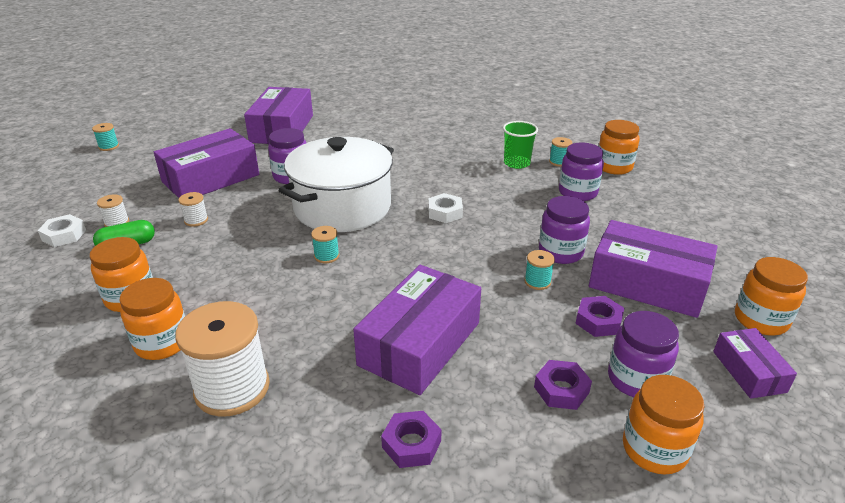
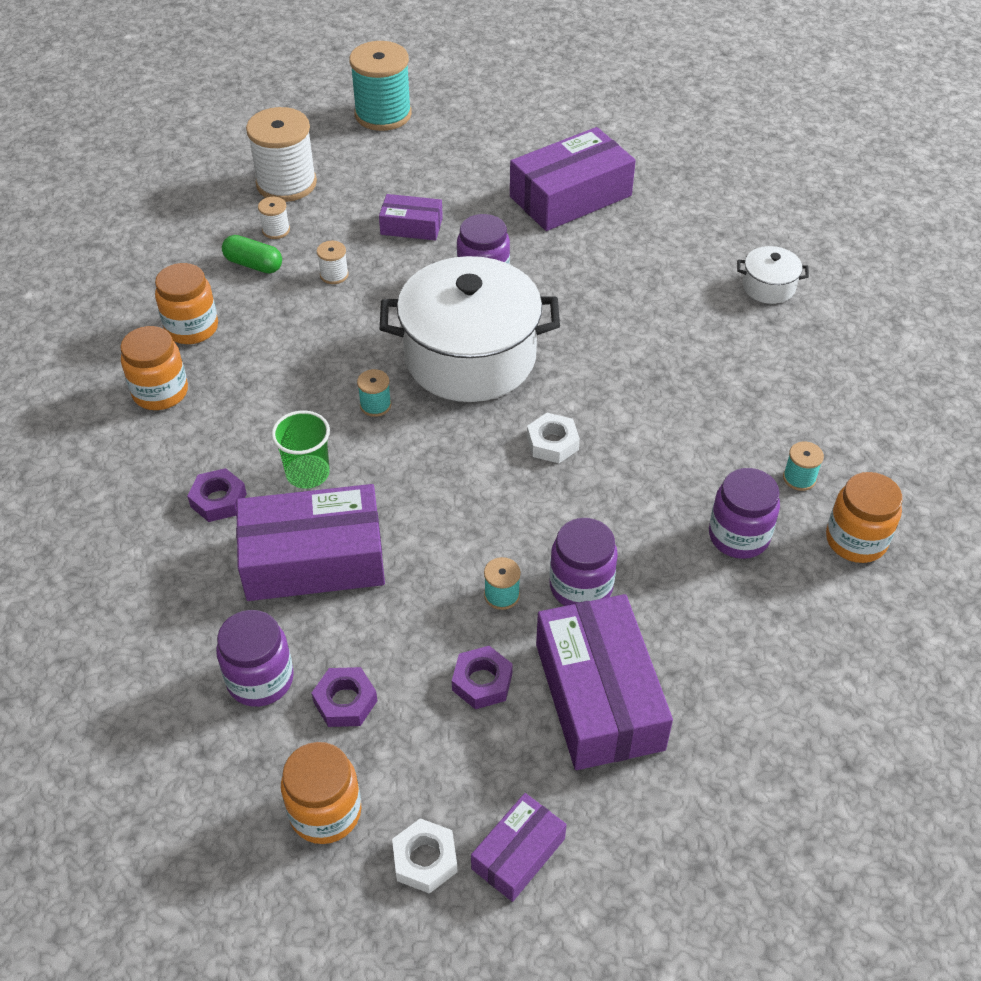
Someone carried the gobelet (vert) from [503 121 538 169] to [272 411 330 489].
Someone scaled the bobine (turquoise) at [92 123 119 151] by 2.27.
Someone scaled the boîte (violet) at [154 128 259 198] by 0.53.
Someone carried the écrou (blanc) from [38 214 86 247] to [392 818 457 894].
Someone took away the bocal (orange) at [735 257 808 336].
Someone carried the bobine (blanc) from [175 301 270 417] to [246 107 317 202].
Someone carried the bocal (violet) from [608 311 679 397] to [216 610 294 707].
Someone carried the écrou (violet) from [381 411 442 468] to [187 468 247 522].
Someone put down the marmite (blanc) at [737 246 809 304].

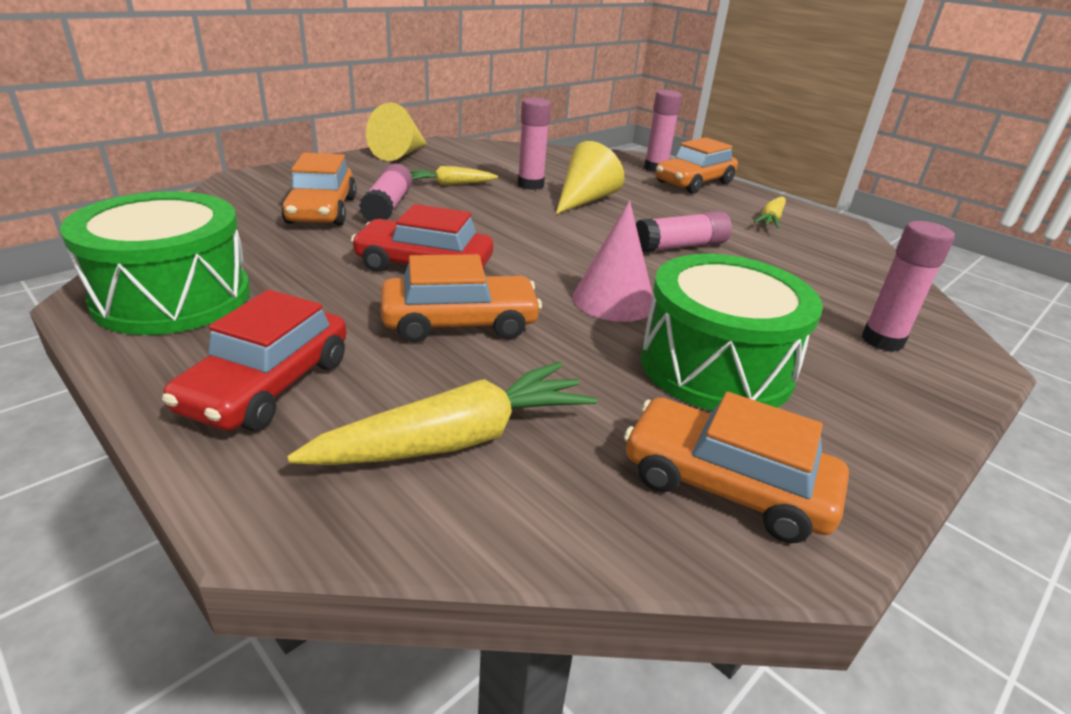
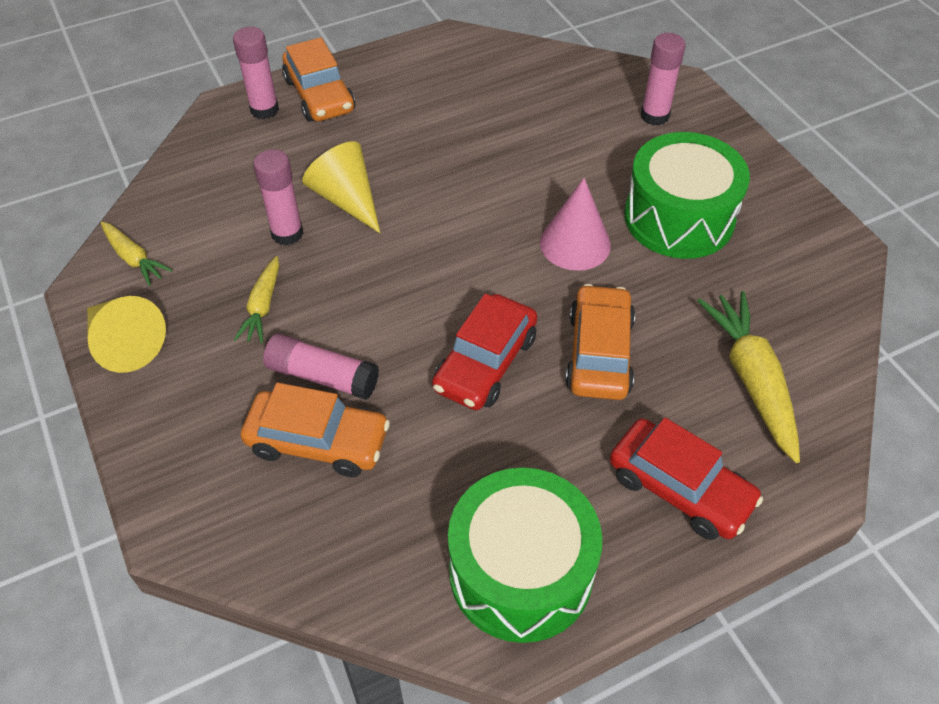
Someone carried the carotte (jaune) from [754 196 786 228] to [101 222 172 286].
Someone took away the bâton de colle (rose) at [636 211 732 252].
Someone took away the voiture (orange) at [624 392 849 543].

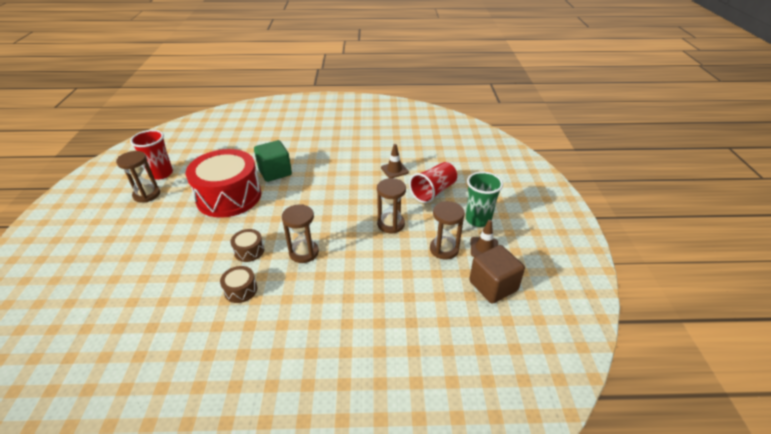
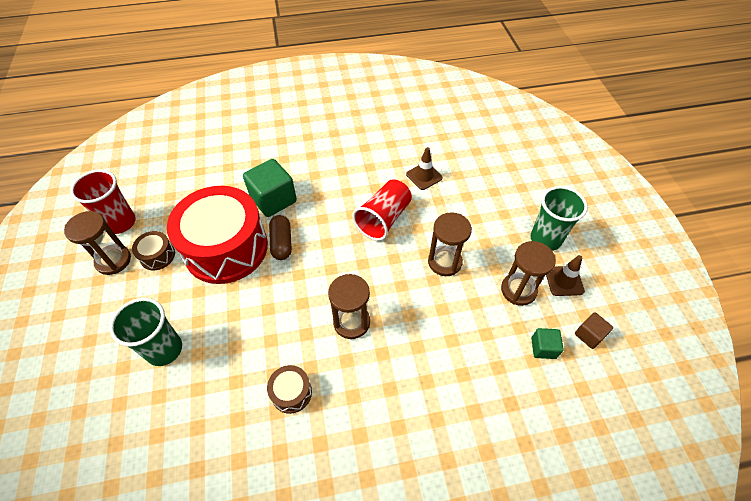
Someone carried the gobelet (rouge) from [409 162 457 203] to [352 179 412 241].
Someone carried the tambour (marron) from [230 229 264 262] to [132 231 175 271].
Someone scaled the cube (marron) at [469 245 525 304] by 0.52.
Someone put down the gélule (marron) at [269 215 292 260].
Someone put down the gobelet (vert) at [109 298 182 366].
Someone put down the cube (vert) at [531 328 563 359].

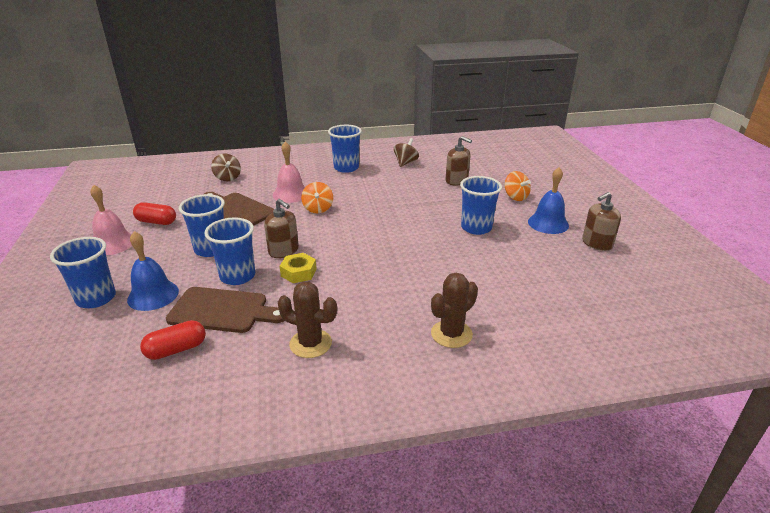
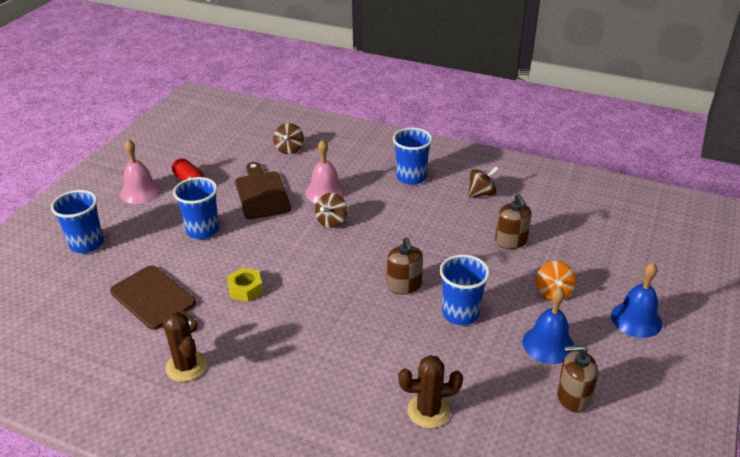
Someone repainted the toupie (orange) at [301 182 333 213], which became the toupie (marron) at [315 193 347 228].
Someone carried the distributeur de savon (marron) from [264 199 299 258] to [387 237 423 295].
Someone took away the gobelet (bleu) at [204 218 255 285].
Someone carried the cloche (bleu) from [127 231 179 311] to [611 262 662 338].
Someone carried the cactus (marron) from [431 273 478 348] to [398 355 463 428].
Someone took away the gélule (rouge) at [140 320 206 360].

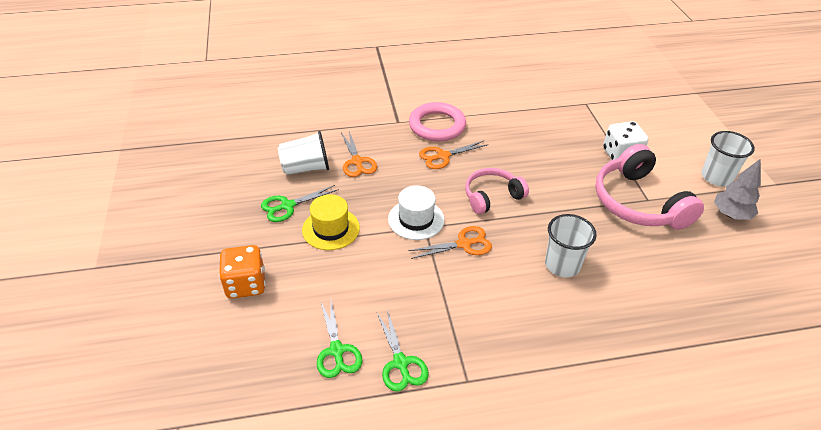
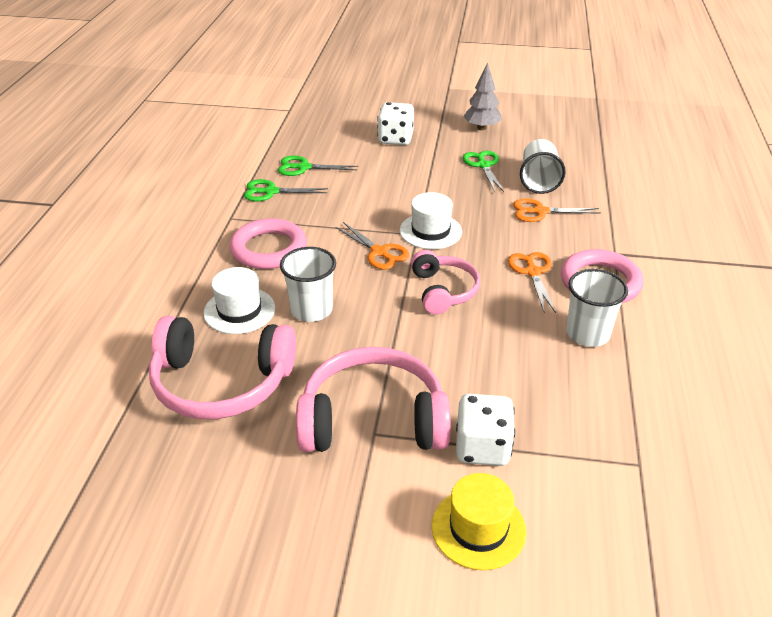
Someone carried the gobelet (blanc) from [701 131 755 186] to [566 269 628 347].
Someone carried the arbre (gris) from [714 159 761 220] to [463 62 502 130].
Someone carried the chapeau (jaune) from [302 194 360 250] to [432 473 526 570].
Someone rotated the ciseaux (orange) at [408 226 492 259] by 45 degrees counterclockwise.
Someone repainted the dé (orange) at [219 245 266 299], which became the dé (blanc) at [377 102 414 145].
Someone put down the anneau (rose) at [229 218 307 269].
Someone put down the chapeau (blanc) at [204 267 275 334].
Someone put down the casque audio (rose) at [149 316 296 419].

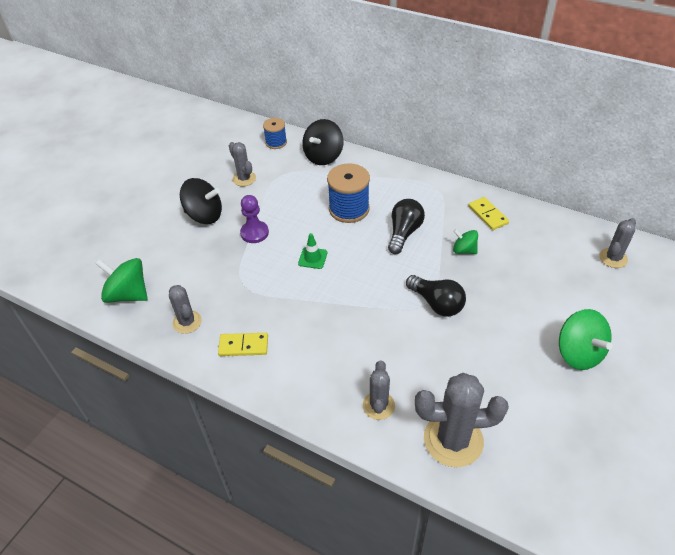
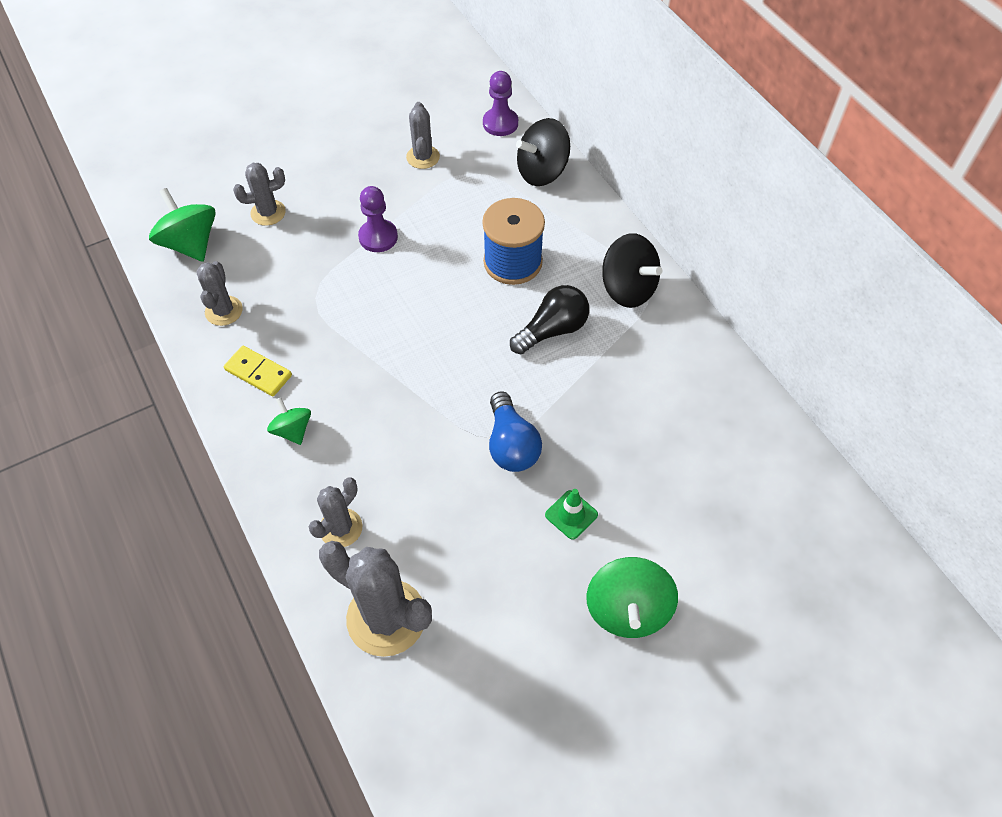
Someone swapped the bobine (bleu) at [263 118 287 149] for the pion (violet) at [483 71 518 136].
Someone carried the toupie (noir) from [180 178 222 224] to [602 233 662 308].
Someone took away the domino (jaune) at [468 197 509 230].
Someone carried the cactus (gris) from [599 218 636 268] to [233 163 286 226].
Someone carried the toupie (vert) from [453 229 478 254] to [267 397 311 445].
Someone carried the cône de chantier (vert) from [298 233 327 269] to [545 489 598 540].
Someone repainted the ampoule (noir) at [406 275 466 317], which became the ampoule (bleu) at [489 391 542 472].

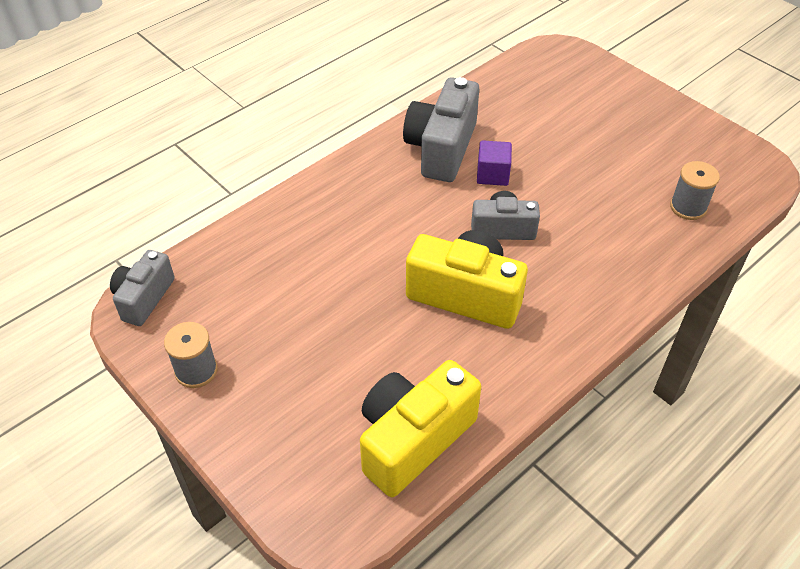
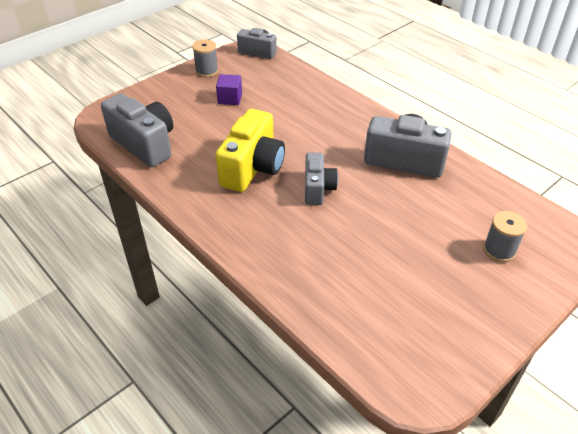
Someone carried the cube (violet) from [477 140 512 186] to [216 74 242 105].
Someone carried the bobine (gris) from [670 161 720 220] to [483 211 527 262].
Someone repainted the appareil photo (jaune) at [360 360 481 497], which became the appareil photo (gris) at [101 93 173 167].

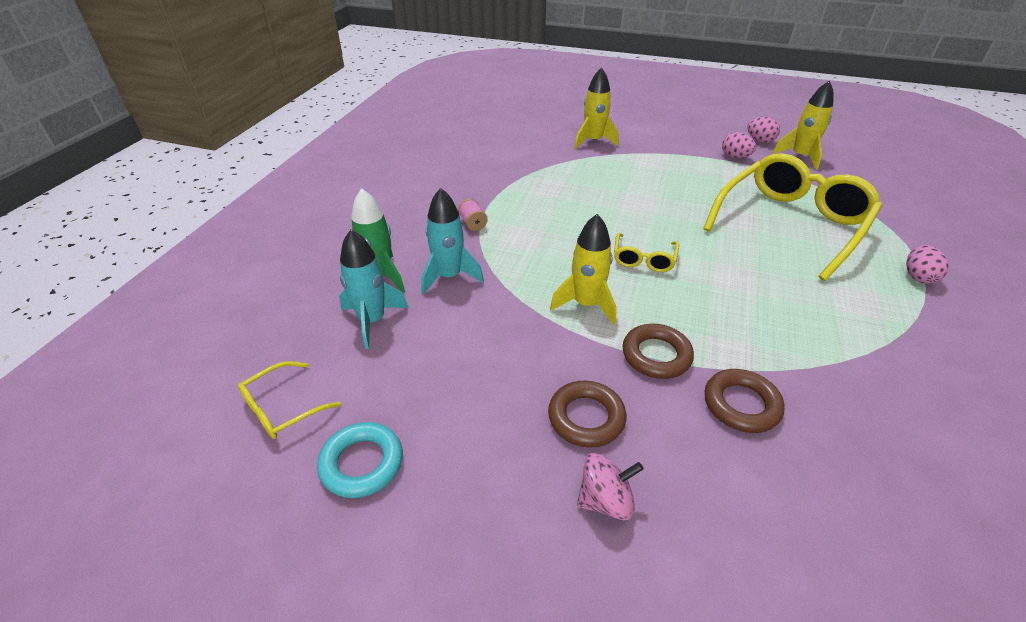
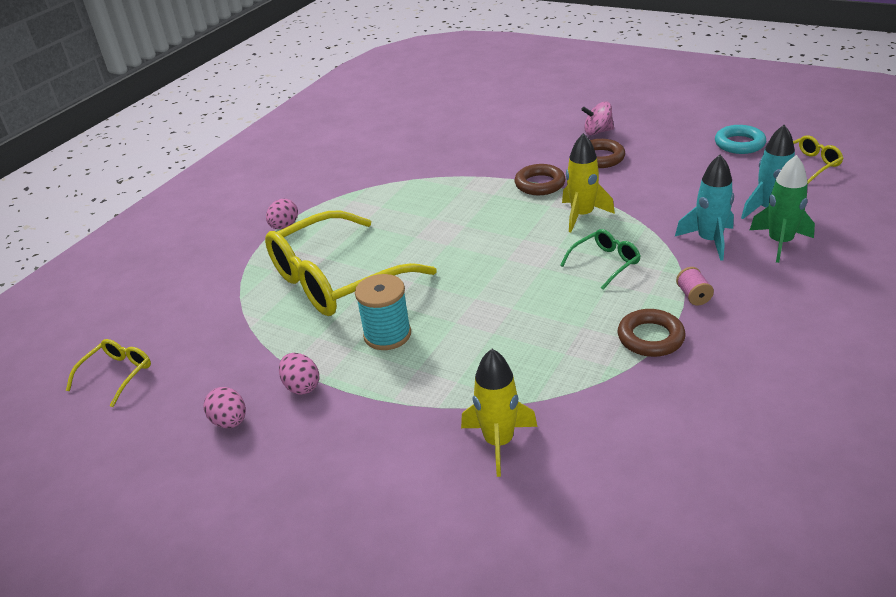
Someone took away the fusée (jaune) at [772 80 834 170].
Someone carried the lunettes (jaune) from [614 233 679 272] to [66 339 151 407].
Someone carried the anneau (marron) from [705 369 785 433] to [618 309 686 357].
Someone put down the lunettes (vert) at [560 229 641 290].
Someone put down the bobine (turquoise) at [355 274 411 350].

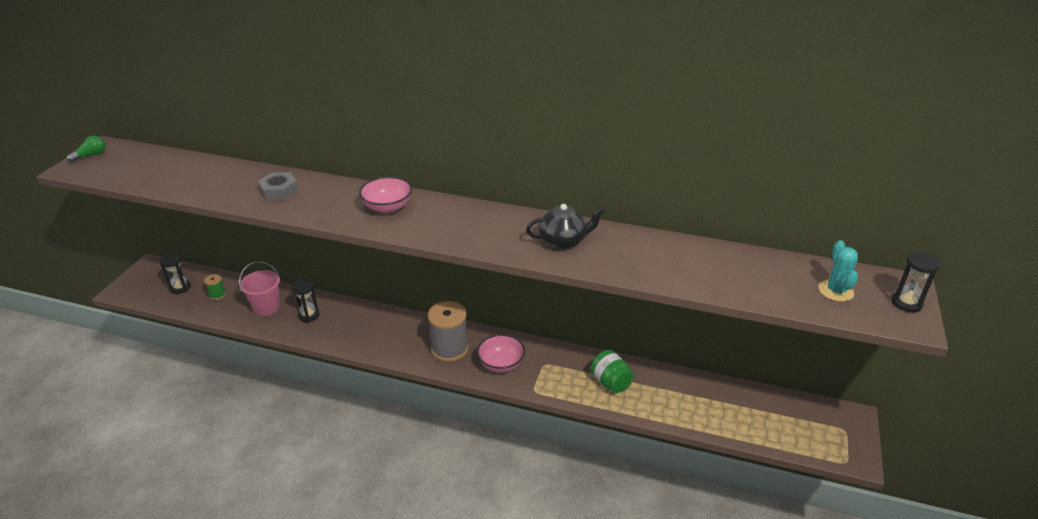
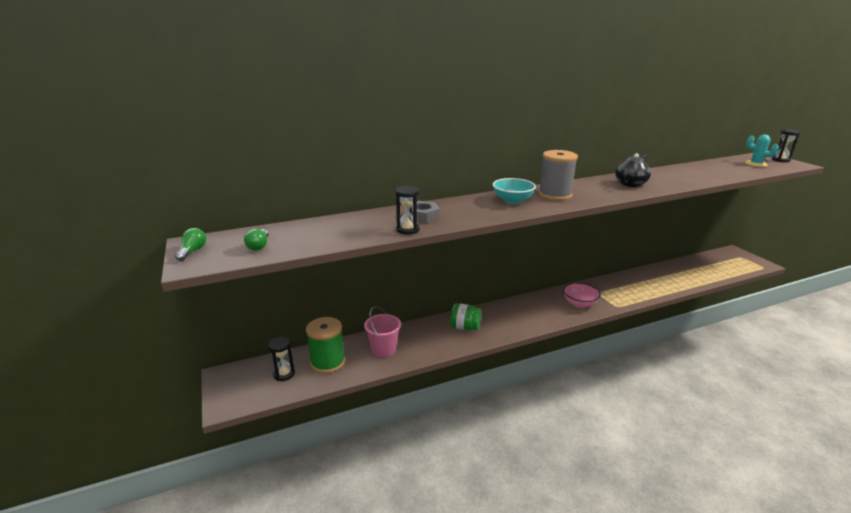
Someone repainted the bol (rose) at [359 177 412 214], which became the bol (turquoise) at [493 178 536 204].
Someone scaled the bobine (vert) at [204 274 226 300] by 2.12.
Someone carried the sablier (noir) from [291 279 319 322] to [395 186 420 235].
Someone carried the bobine (gris) from [428 301 469 362] to [539 150 578 201].
Someone carried the bocal (vert) from [590 350 634 393] to [450 303 481 331].
Someone put down the ampoule (vert) at [244 229 269 251].

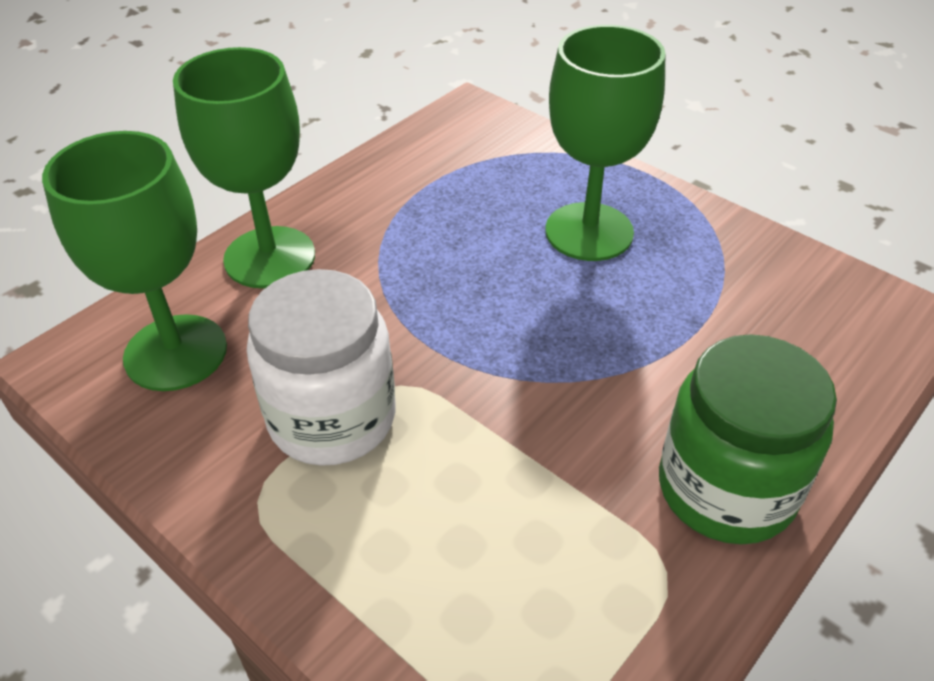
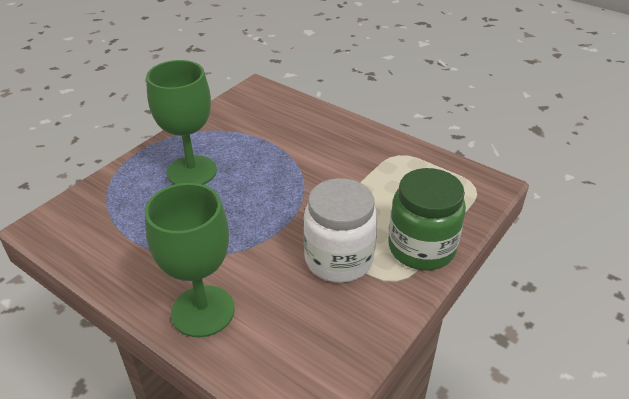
Someone took away the verre à pied (vert) at [42 131 227 391].
Someone carried the bocal (vert) from [659 334 837 544] to [388 168 466 270].

